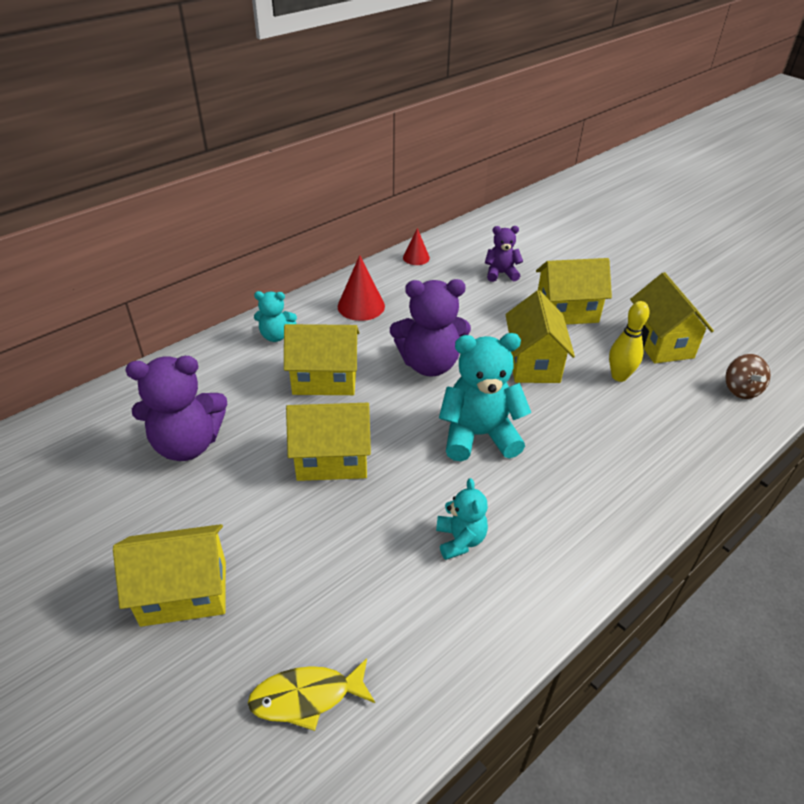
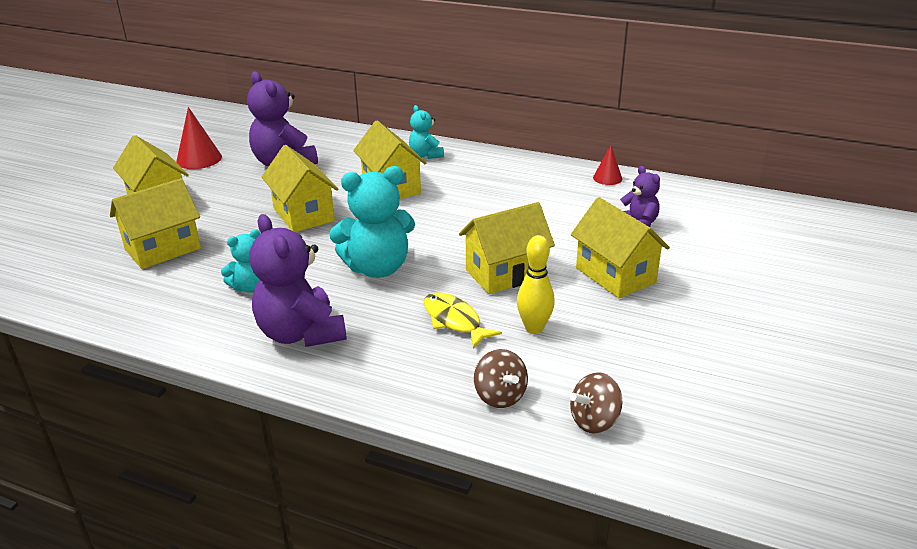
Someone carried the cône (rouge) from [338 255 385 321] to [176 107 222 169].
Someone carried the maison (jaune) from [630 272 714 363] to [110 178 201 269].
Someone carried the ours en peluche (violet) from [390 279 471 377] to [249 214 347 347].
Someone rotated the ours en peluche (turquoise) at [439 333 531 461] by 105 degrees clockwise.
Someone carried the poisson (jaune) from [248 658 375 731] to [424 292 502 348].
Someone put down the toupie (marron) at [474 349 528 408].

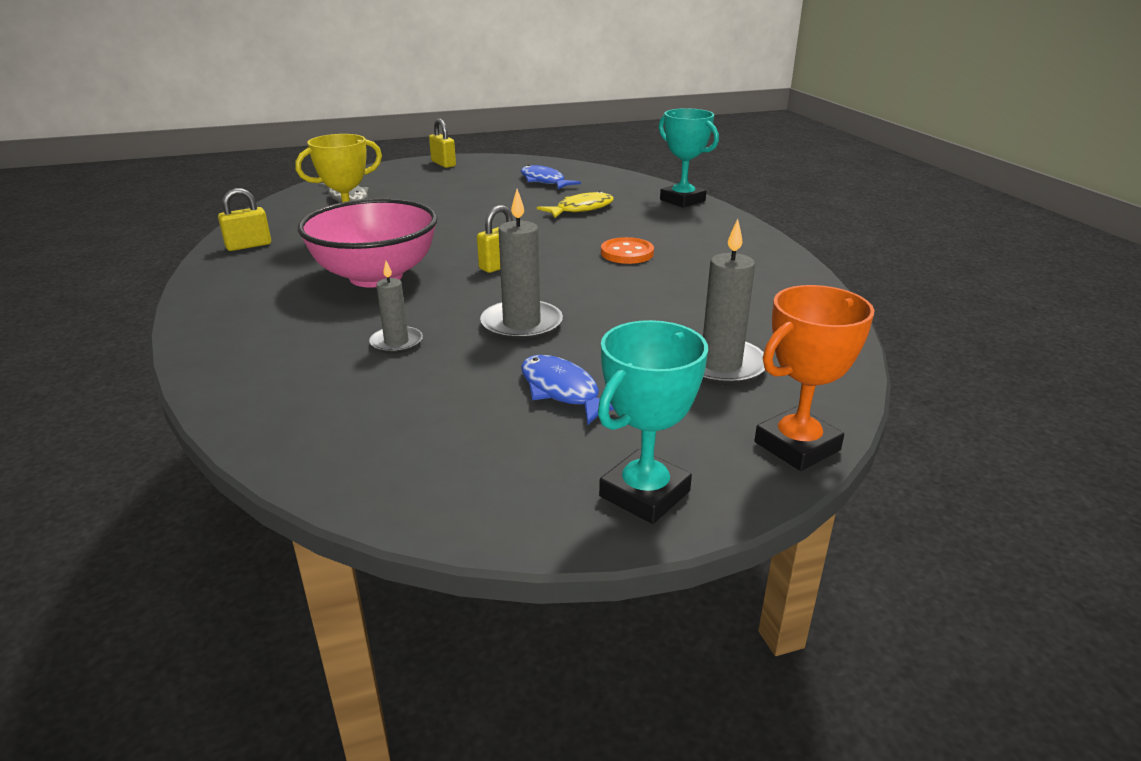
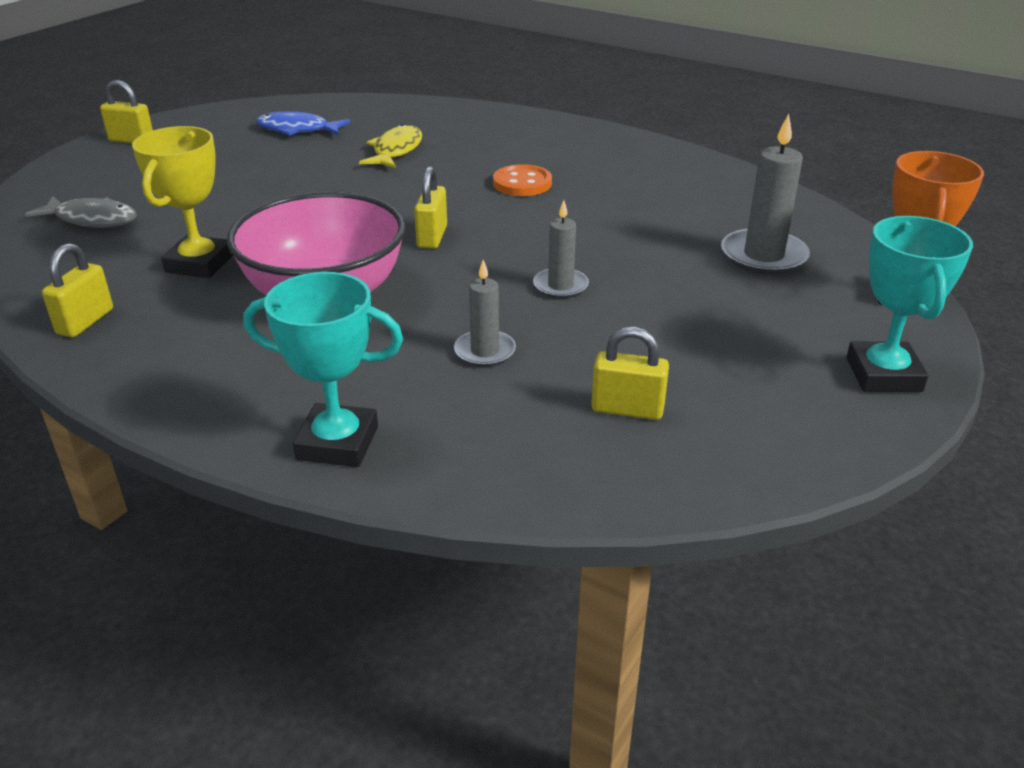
Someone carried the trophée (turquoise) from [659 108 719 208] to [243 272 403 467].
Someone scaled the bougie (gris) at [480 189 563 341] by 0.61.
Someone took away the poisson (bleu) at [521 355 614 426].
Someone put down the cadenas (jaune) at [591 327 669 420].

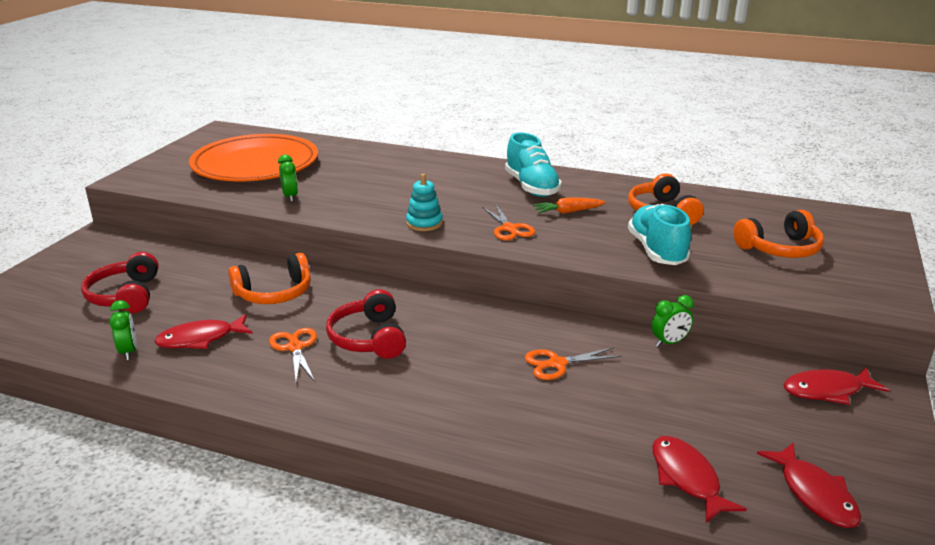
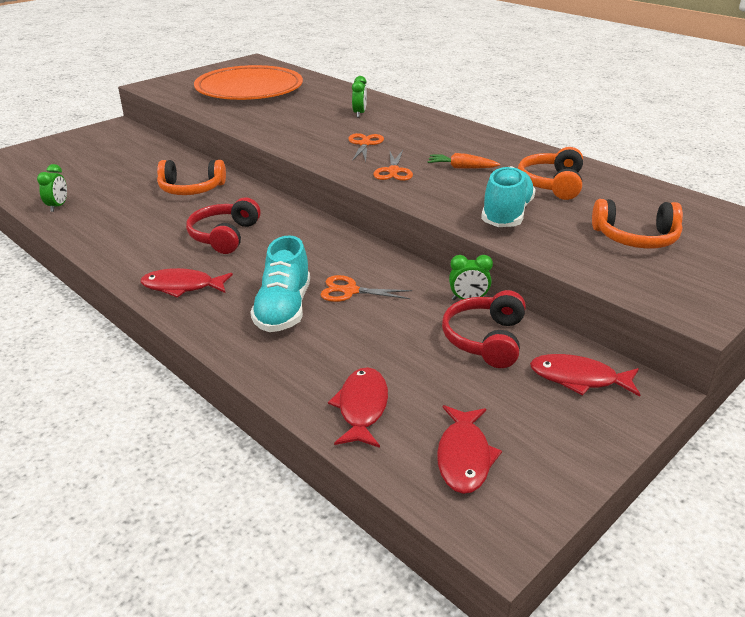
Someone carried the chaussure (turquoise) from [505 132 562 197] to [250 235 310 332].
Someone carried the réveil (vert) from [278 154 298 202] to [352 76 367 117].
Someone took away the jouet à empiler (turquoise) at [406 174 443 231].
Someone carried the casque audio (rouge) from [81 252 159 313] to [442 290 526 368].
Someone carried the poisson (rouge) from [154 314 253 349] to [140 268 233 298].
Someone carried the ciseaux (orange) from [269 328 317 382] to [348 133 384 162].

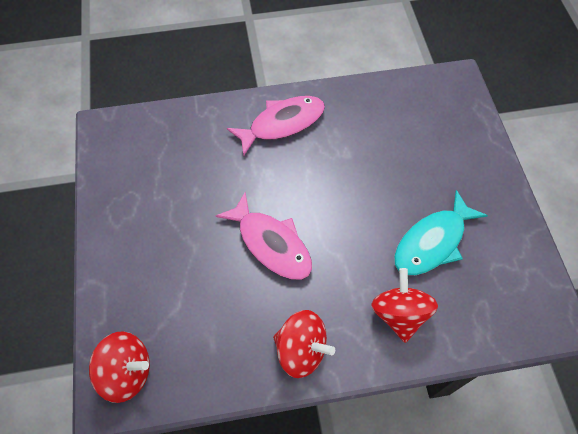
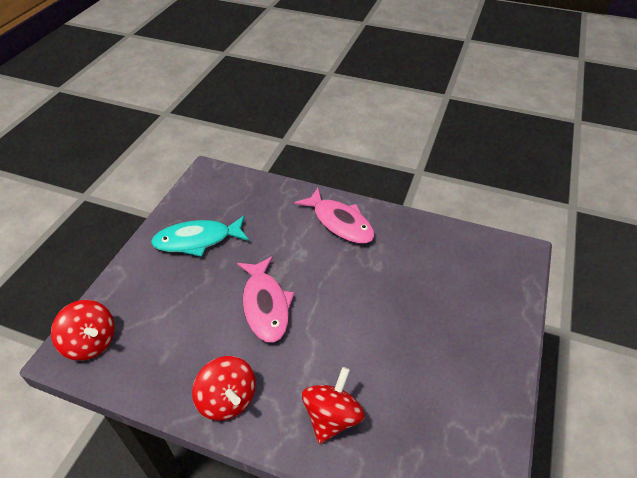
Someone rotated the poisson (rose) at [227 96 325 156] by 45 degrees clockwise.
Someone carried the poisson (turquoise) from [394 190 488 275] to [151 216 249 257].

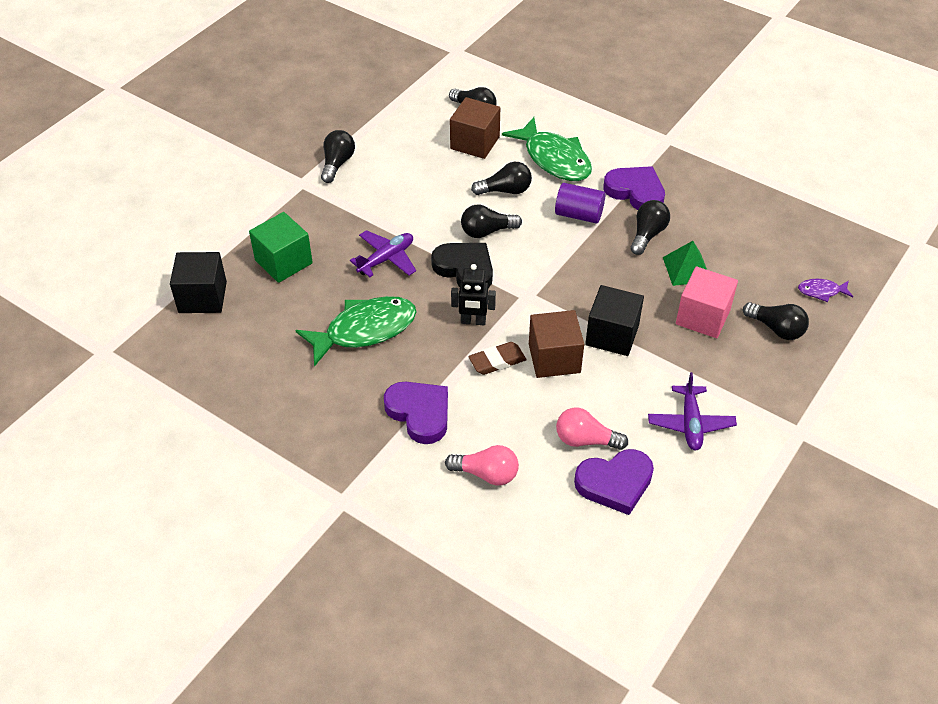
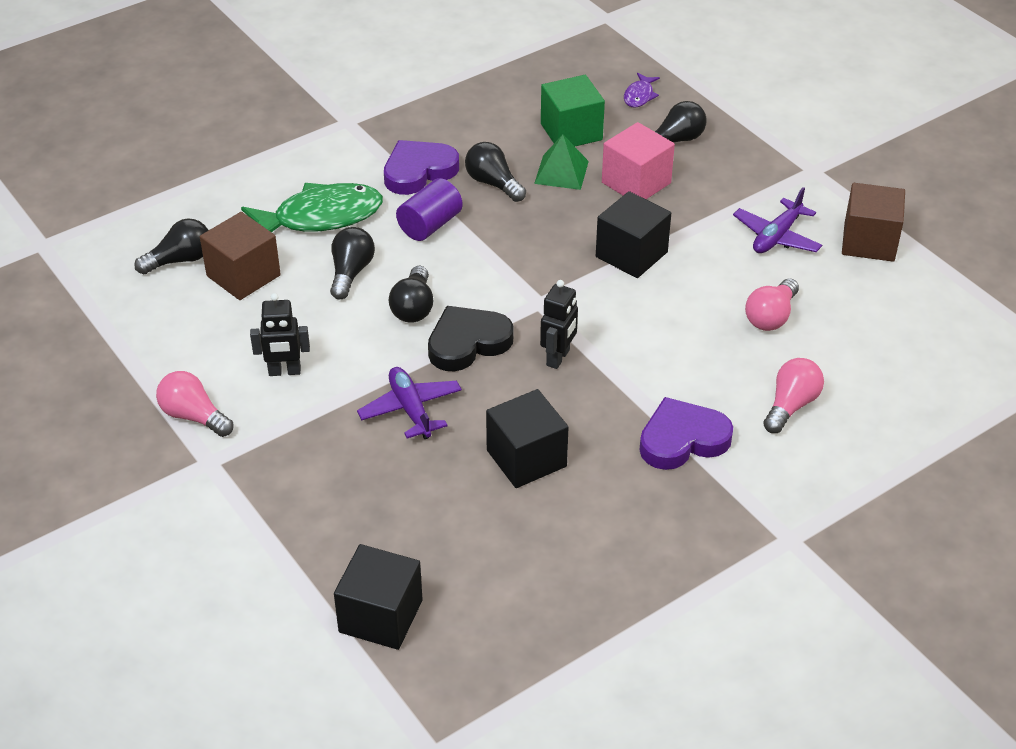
Someone repainted the ampoule (noir) at [321 130 355 183], which became the ampoule (rose) at [156 371 233 437].
Someone carried the cube (vert) from [249 212 313 283] to [541 75 605 146].
Someone swapped the poisson (vert) at [295 296 417 367] for the cube (noir) at [486 389 569 488].
Someone carried the cube (marron) from [529 310 584 378] to [842 183 905 262].
Someone took away the gomme (marron) at [468 342 527 375].
Someone rotated the avion (violet) at [648 372 737 451] by 105 degrees clockwise.
Someone took away the cœur (violet) at [574 449 654 515].
Someone put down the robot (noir) at [250 293 310 376].

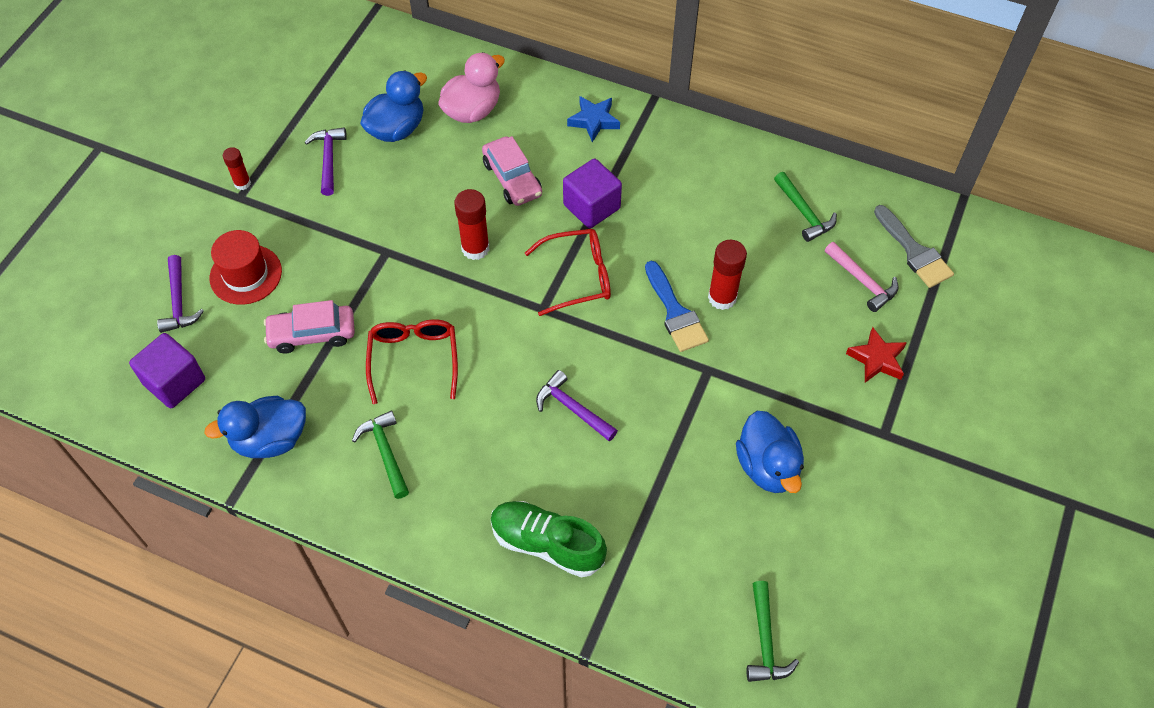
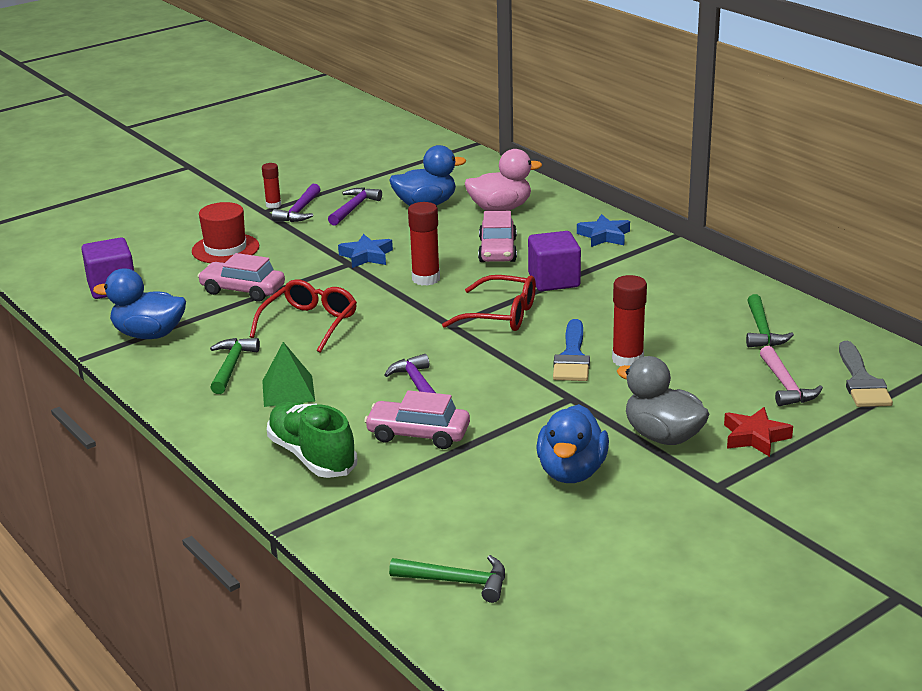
Someone carried the marteau (violet) from [157 255 204 333] to [272 184 321 222].
Someone rotated the marteau (vert) at [747 581 799 682] by 105 degrees counterclockwise.
Someone put down the étoile (bleu) at [338 234 393 268].
Someone put down the pyramide (vert) at [262 342 315 407].
Someone put down the canard (gris) at [617 356 709 445].
Someone put down the voiture (rose) at [364 390 470 449].

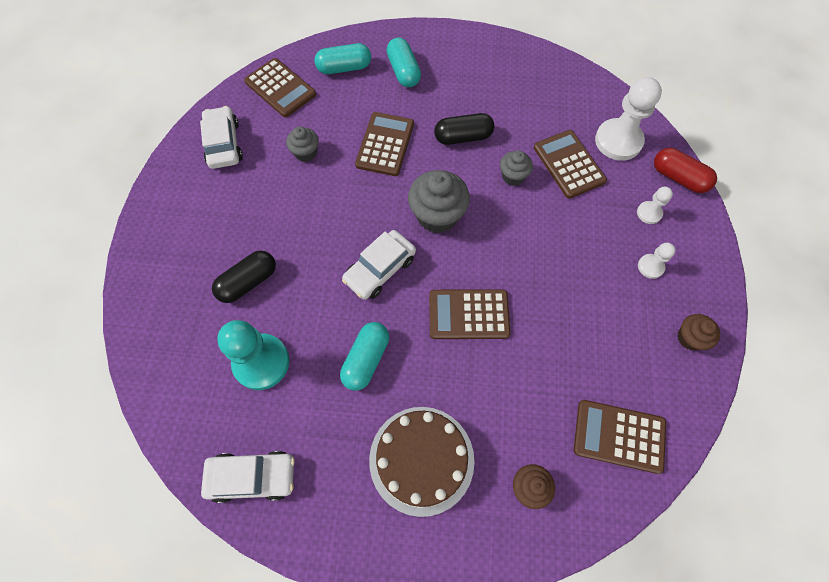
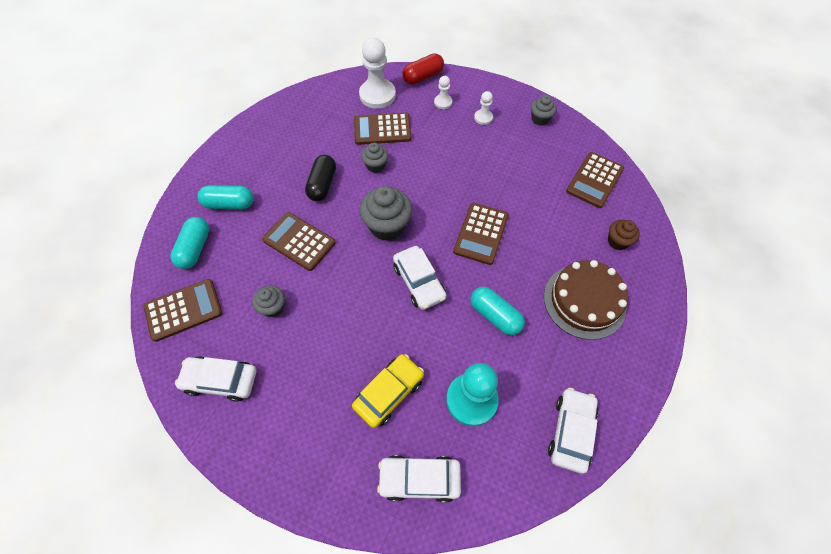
Someone swapped the gélule (noir) at [212 250 276 303] for the voiture (jaune) at [352 354 424 428].
Someone repainted the muffin (marron) at [678 314 720 350], which became the muffin (gris) at [531 95 556 126].
Someone put down the voiture (blanc) at [377 455 461 503].

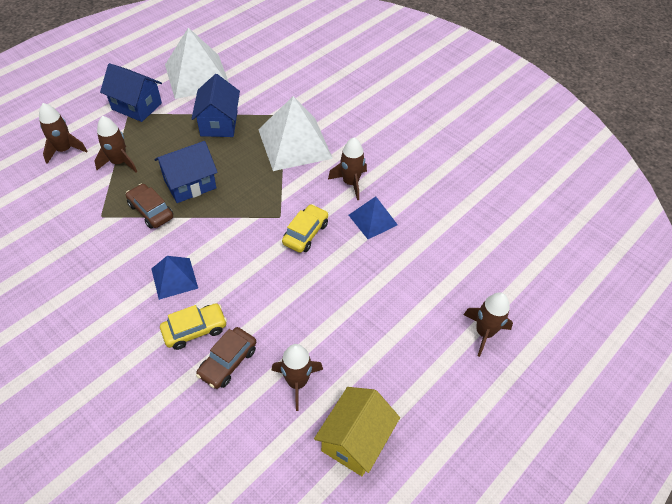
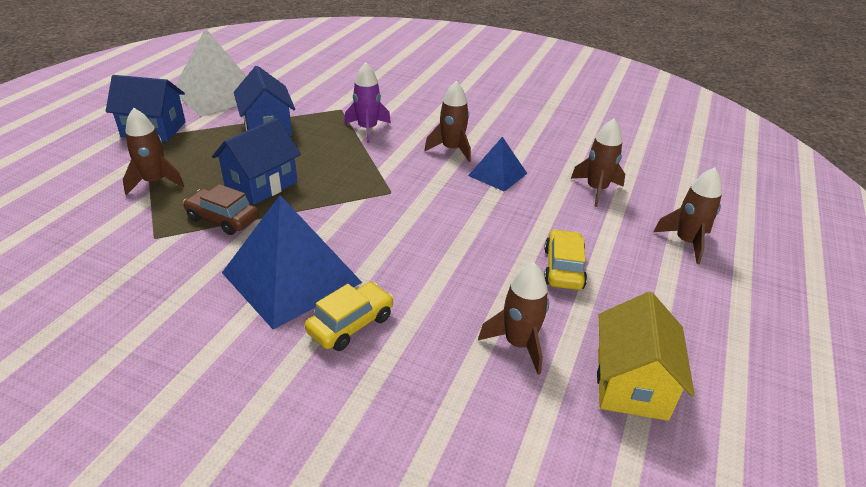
Someone swapped the pyramide (blanc) at [258 96 333 171] for the fusée (violet) at [344 62 391 143].
Someone carried the fusée (marron) from [39 103 88 164] to [571 119 625 207].
Someone carried the voiture (jaune) from [282 204 328 253] to [544 229 587 290].
Someone scaled the pyramide (bleu) at [151 256 198 300] by 1.85.
Someone took away the voiture (marron) at [196 327 256 389].

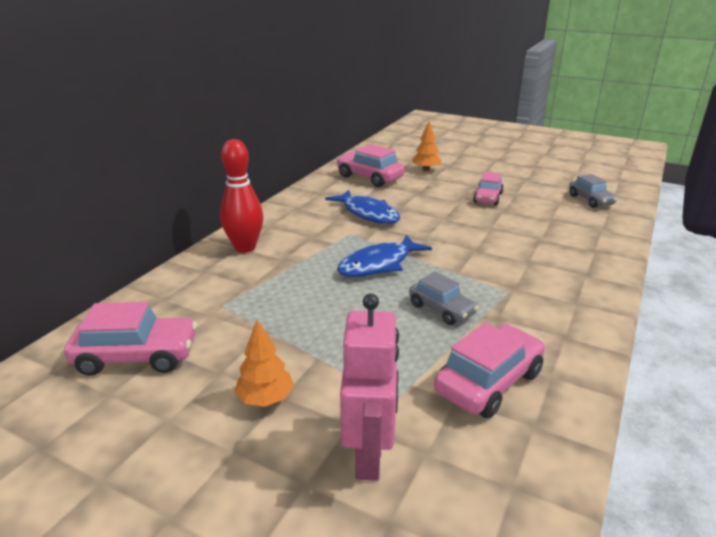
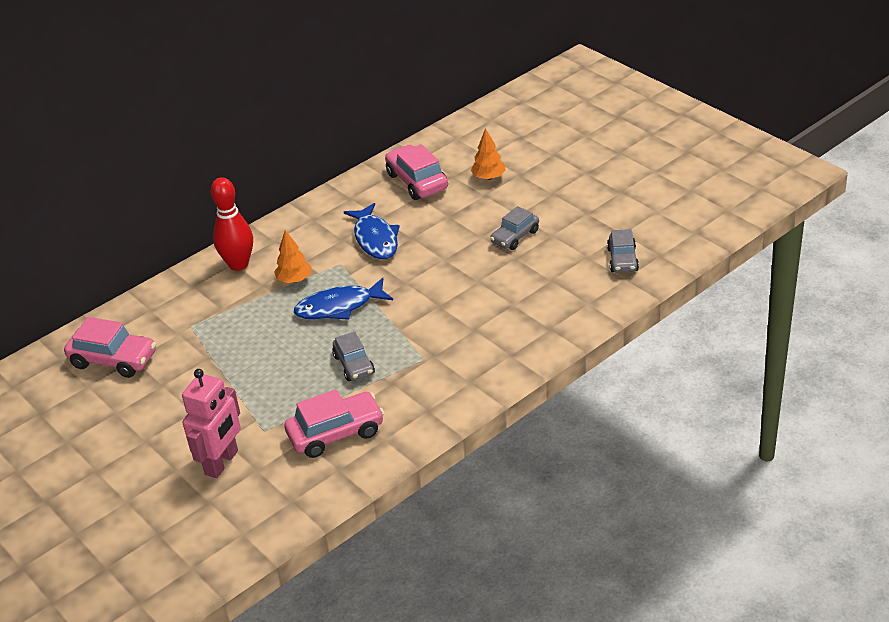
Someone repainted the voiture (rose) at [473 172 504 205], which became the voiture (gris) at [490 206 539 250].
Someone carried the arbre (orange) from [234 320 294 407] to [274 230 311 283].

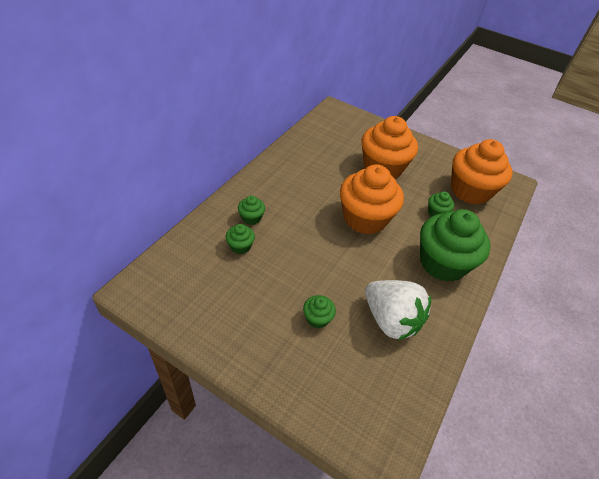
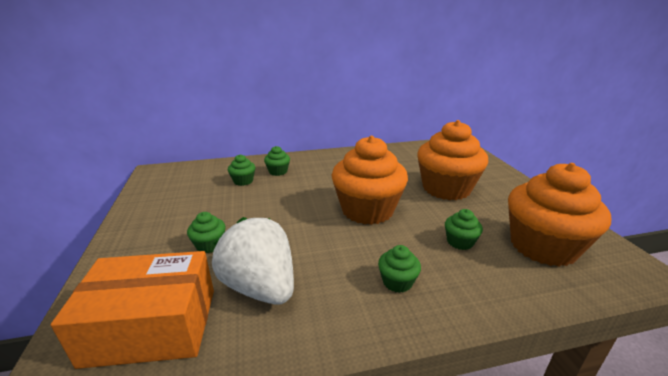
Someone scaled the muffin (vert) at [420 209 491 282] by 0.43.
Someone rotated the fraise (blanc) at [365 280 431 340] by 135 degrees clockwise.
Someone put down the boîte (orange) at [50 251 214 369].

